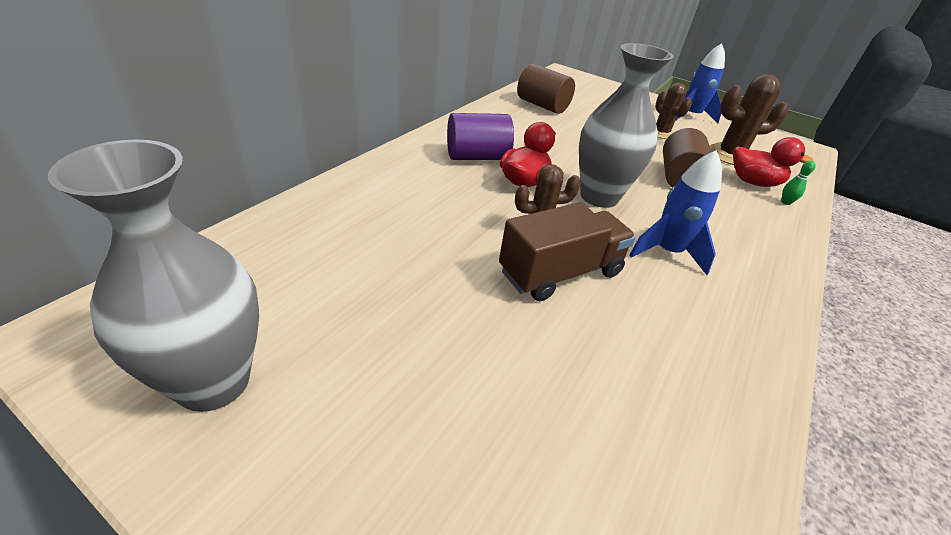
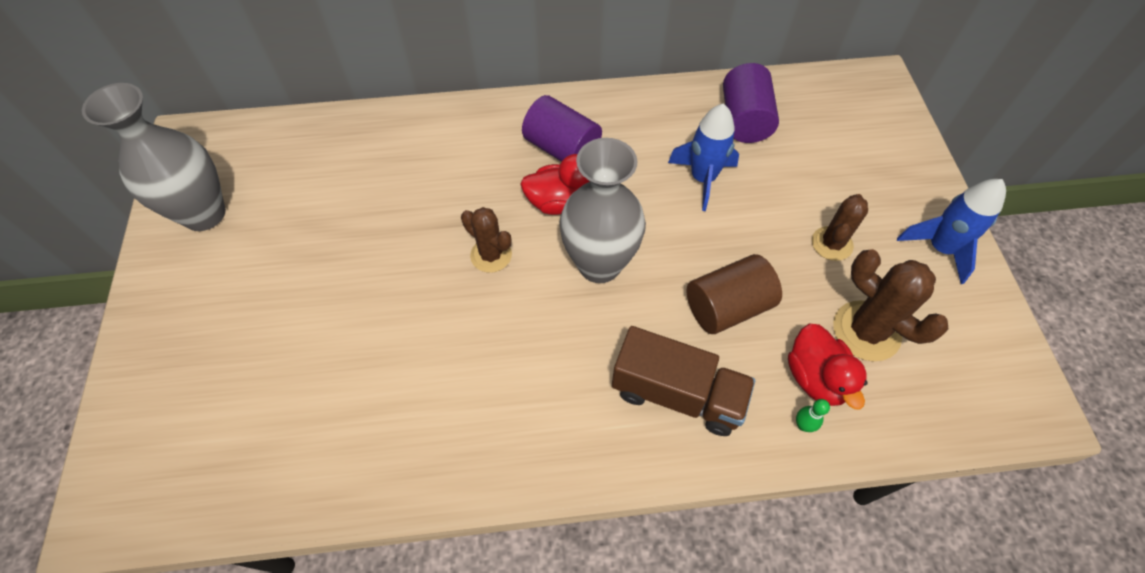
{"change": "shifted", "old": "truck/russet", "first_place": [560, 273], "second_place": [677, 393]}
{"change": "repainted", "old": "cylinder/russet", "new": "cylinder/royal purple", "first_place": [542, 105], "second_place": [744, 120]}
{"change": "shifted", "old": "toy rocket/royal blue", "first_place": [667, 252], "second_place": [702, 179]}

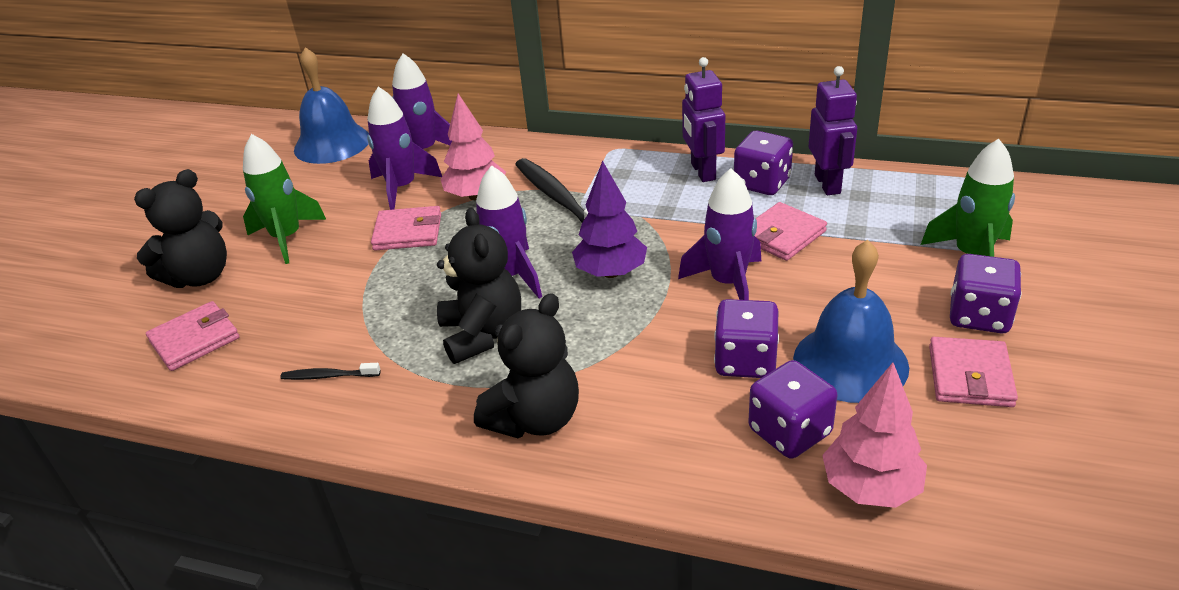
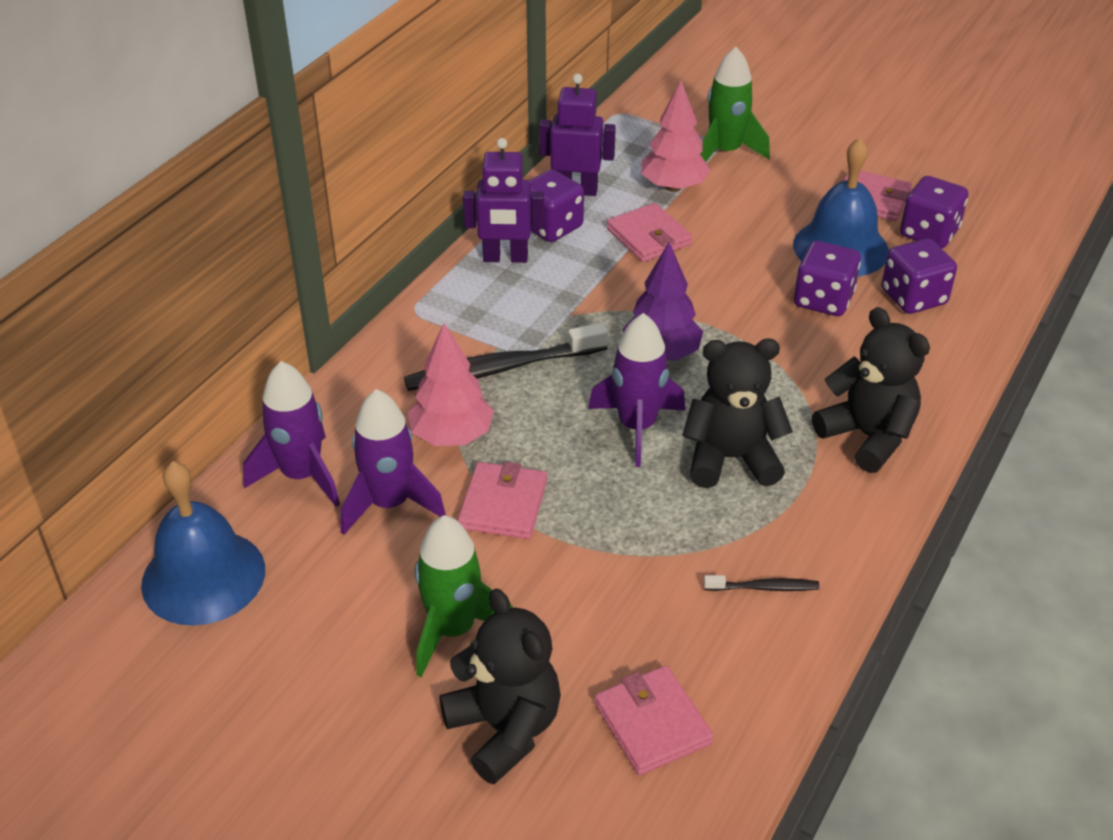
{"change": "rotated", "old": "toothbrush/black", "first_place": [328, 376], "second_place": [764, 587], "degrees": -105}
{"change": "gone", "old": "toy rocket/royal purple", "first_place": [728, 283]}
{"change": "shifted", "old": "fir tree/rose-pink", "first_place": [870, 487], "second_place": [673, 187]}
{"change": "shifted", "old": "die/royal purple", "first_place": [979, 316], "second_place": [929, 233]}

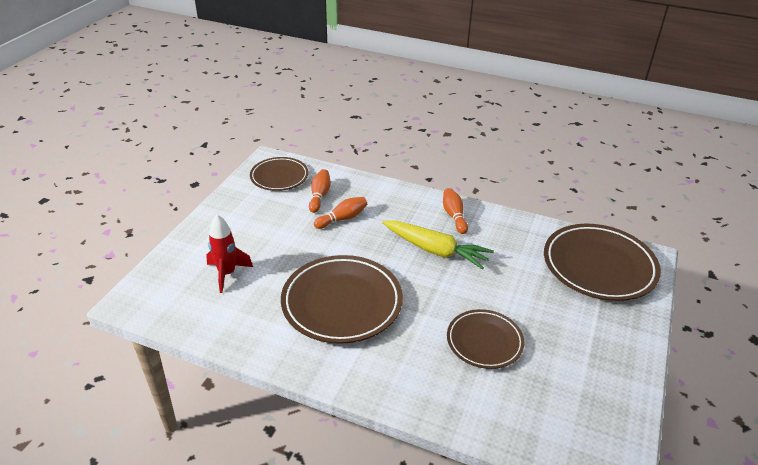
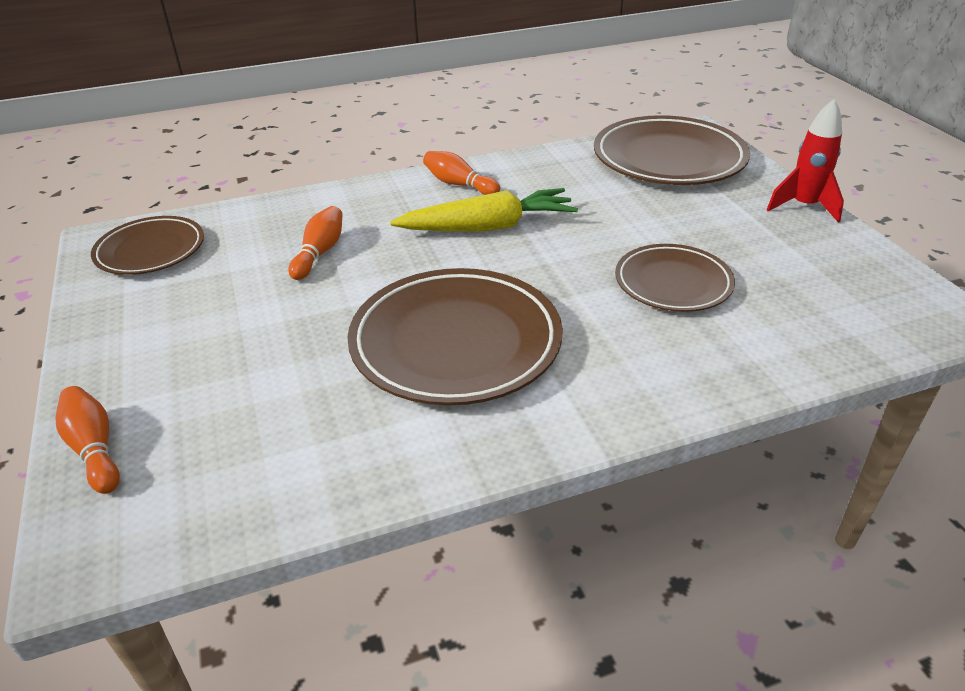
{"change": "shifted", "old": "toy rocket/red", "first_place": [227, 274], "second_place": [804, 207]}
{"change": "shifted", "old": "skittle/orange-coloured", "first_place": [319, 196], "second_place": [94, 449]}

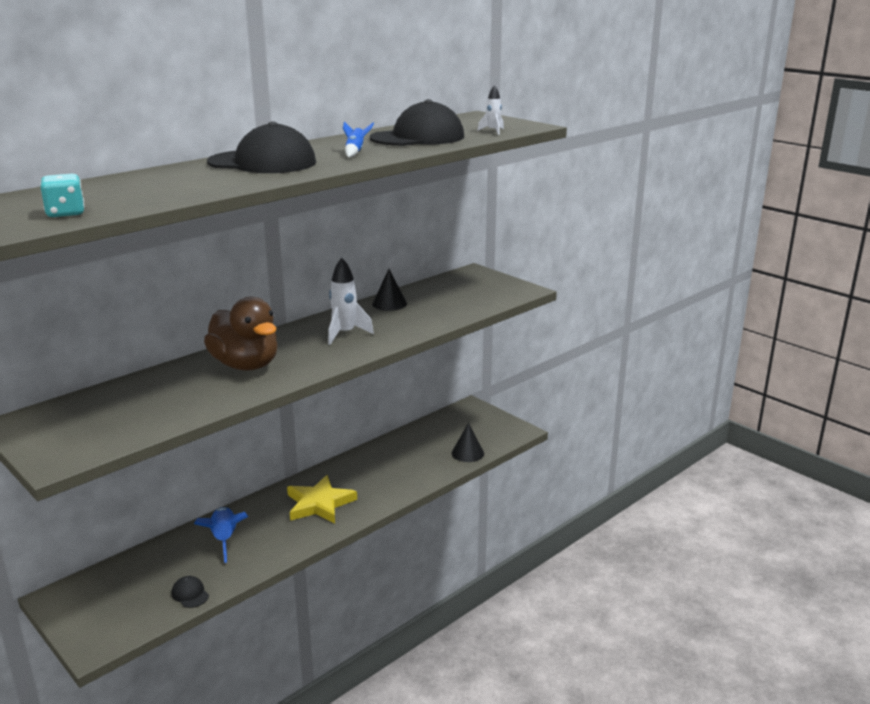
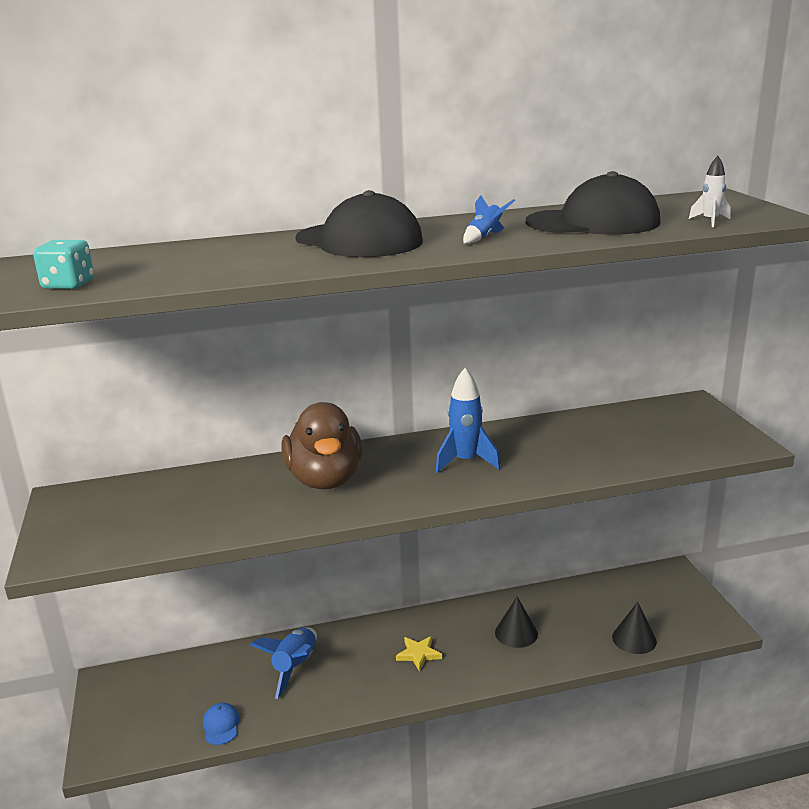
{"change": "repainted", "old": "baseball cap/black", "new": "baseball cap/royal blue", "first_place": [190, 594], "second_place": [221, 725]}
{"change": "scaled", "old": "star/bright yellow", "first_place": [319, 504], "second_place": [418, 654], "factor": 0.52}
{"change": "repainted", "old": "toy rocket/white", "new": "toy rocket/royal blue", "first_place": [345, 334], "second_place": [465, 462]}
{"change": "shifted", "old": "cone/black", "first_place": [389, 304], "second_place": [516, 633]}

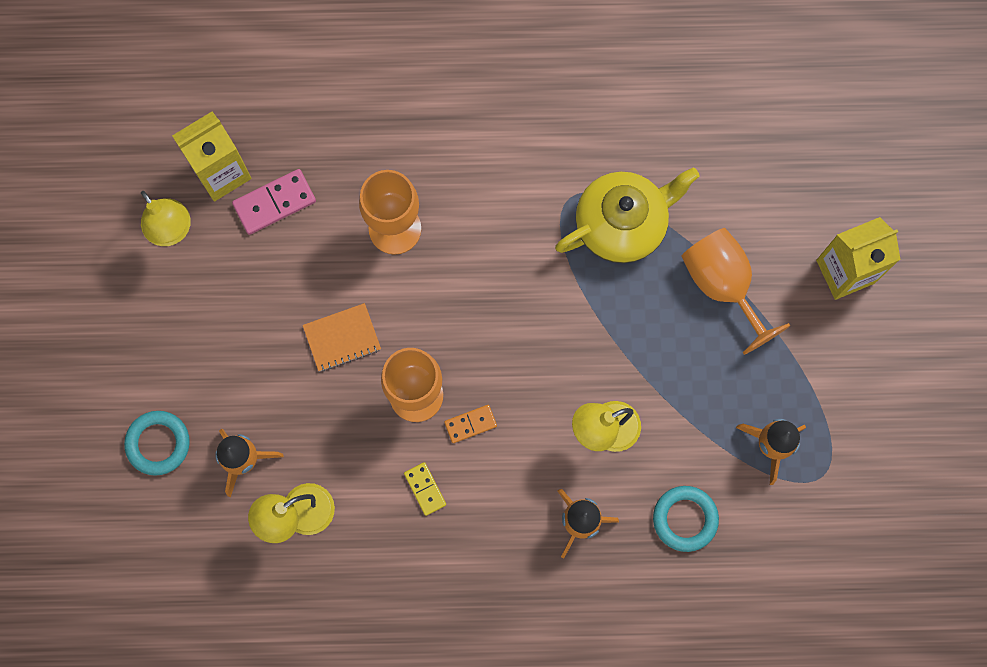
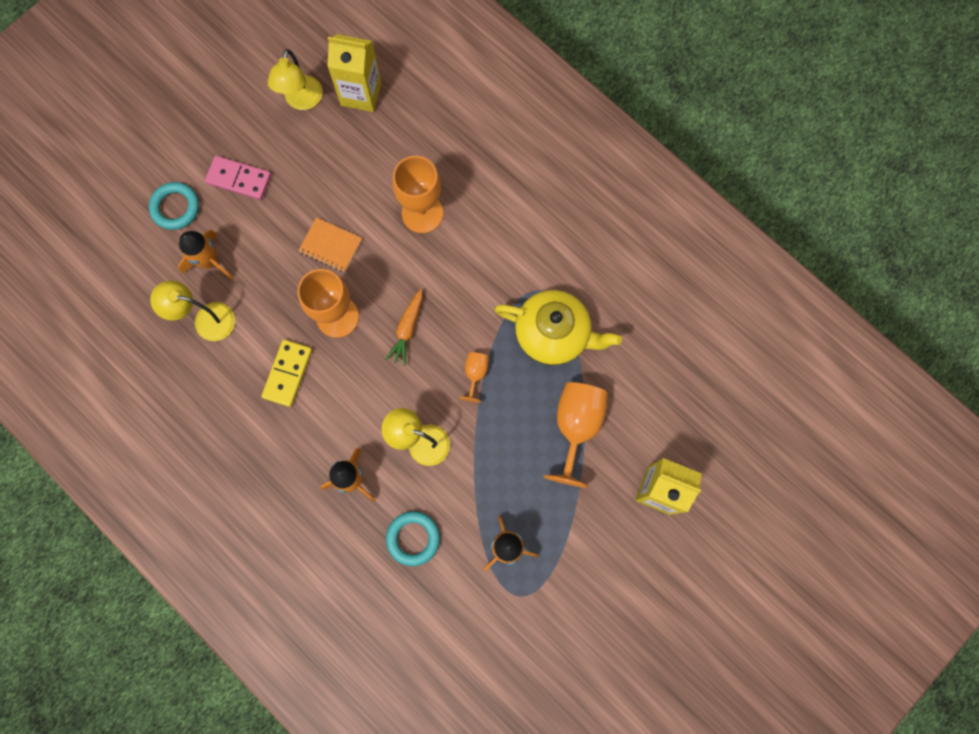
{"change": "shifted", "old": "domino tile/rose-pink", "first_place": [274, 203], "second_place": [239, 179]}
{"change": "scaled", "old": "domino tile/bright yellow", "first_place": [425, 489], "second_place": [287, 373], "factor": 1.63}
{"change": "gone", "old": "domino tile/orange-coloured", "first_place": [470, 424]}
{"change": "new", "new": "toy carrot/orange-coloured", "second_place": [407, 329]}
{"change": "new", "new": "wine glass/orange-coloured", "second_place": [475, 374]}

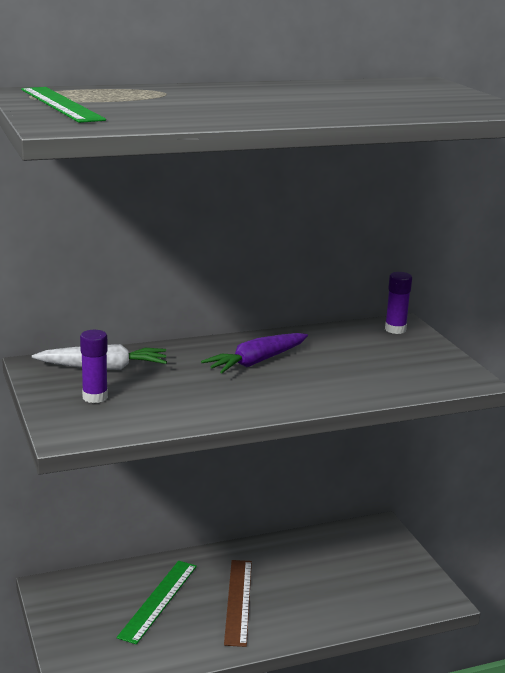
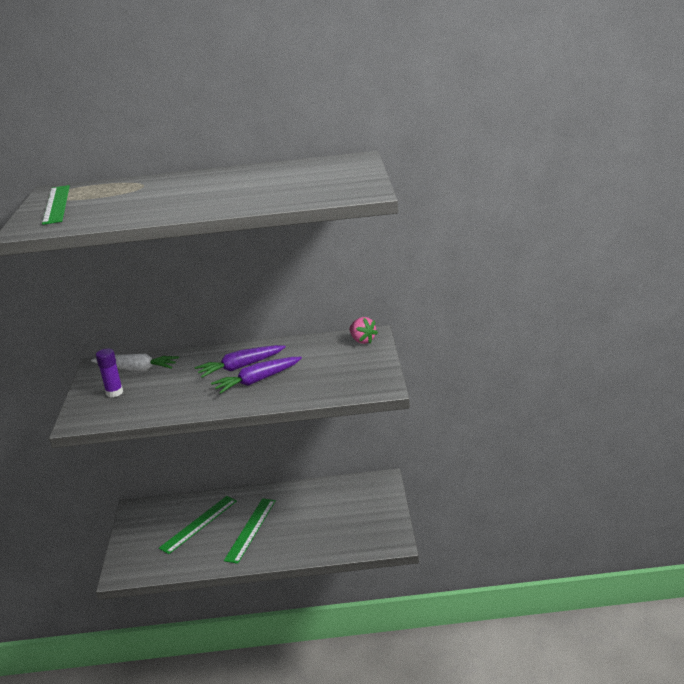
{"change": "repainted", "old": "straightedge/russet", "new": "straightedge/emerald", "first_place": [238, 601], "second_place": [250, 529]}
{"change": "swapped", "old": "stick of glue/royal purple", "new": "strawberry/rose-pink", "first_place": [395, 329], "second_place": [362, 340]}
{"change": "new", "new": "toy carrot/royal purple", "second_place": [257, 380]}

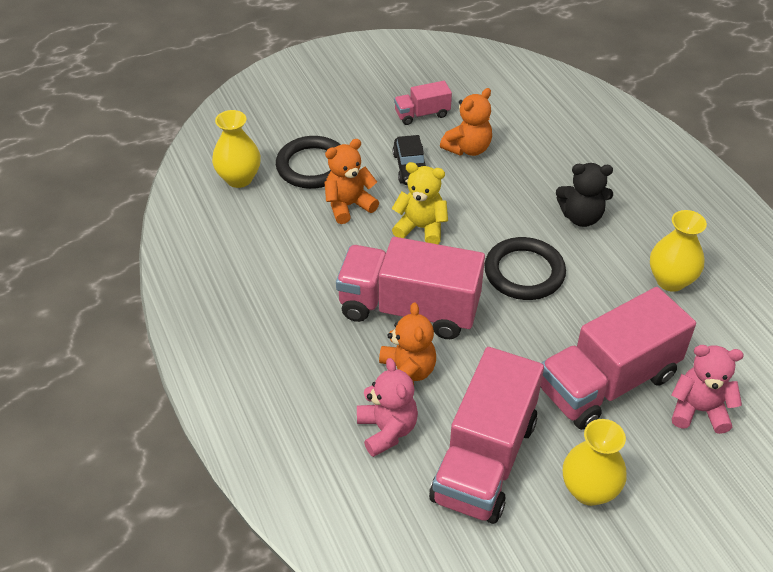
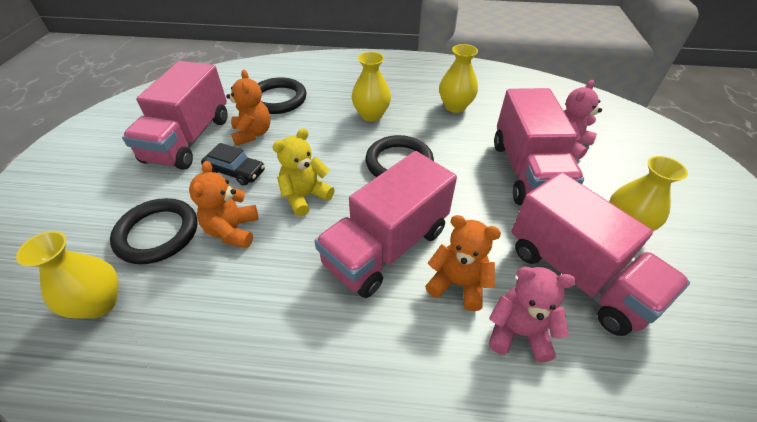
{"change": "scaled", "old": "truck/rose-pink", "first_place": [422, 114], "second_place": [189, 139], "factor": 2.11}
{"change": "swapped", "old": "teddy/black", "new": "vase/bright yellow", "first_place": [581, 217], "second_place": [371, 115]}
{"change": "new", "new": "torus/black", "second_place": [278, 99]}

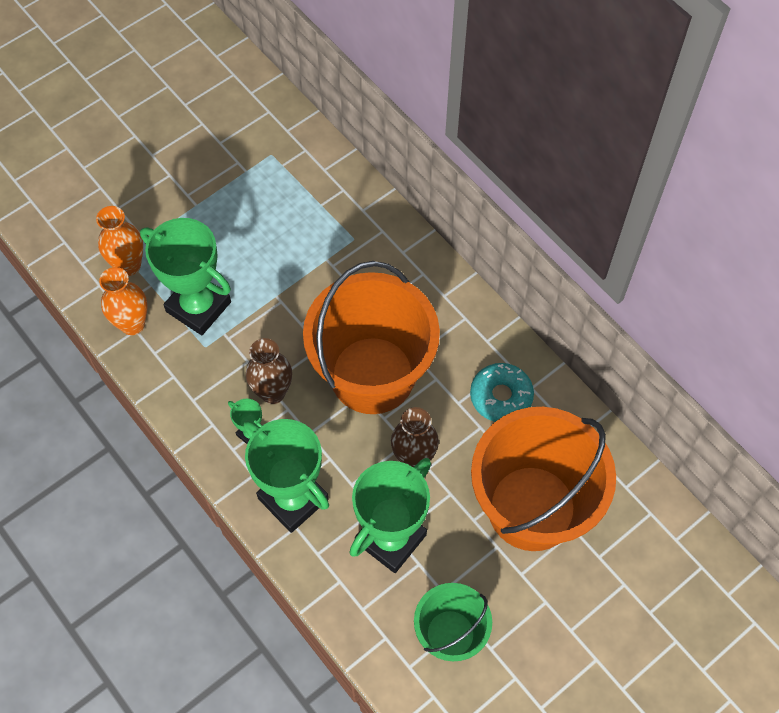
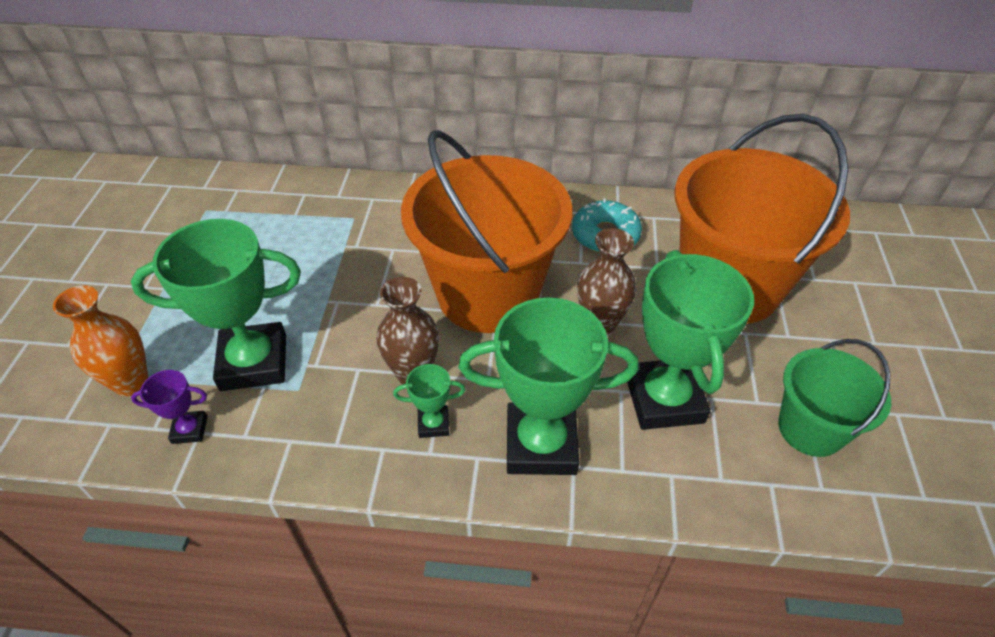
{"change": "swapped", "old": "vase/orange-coloured", "new": "prize cup/royal purple", "first_place": [132, 324], "second_place": [189, 430]}

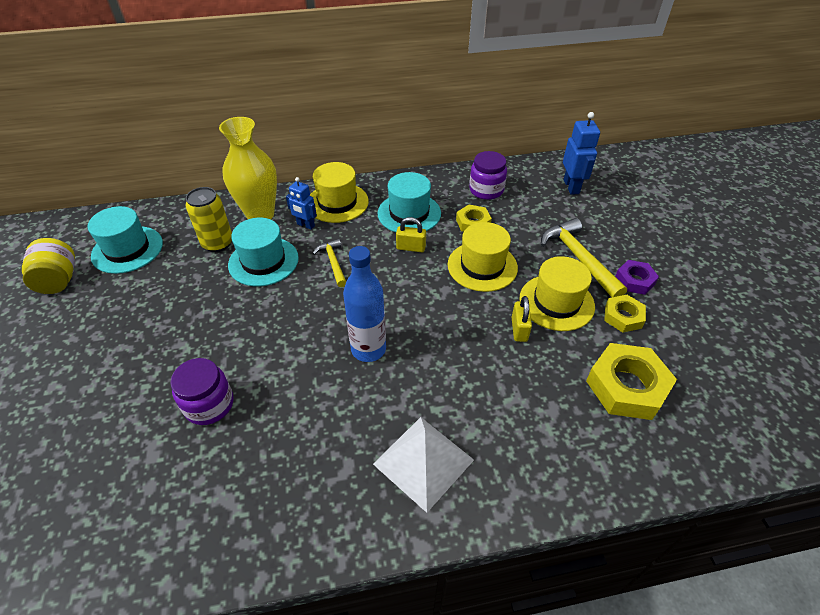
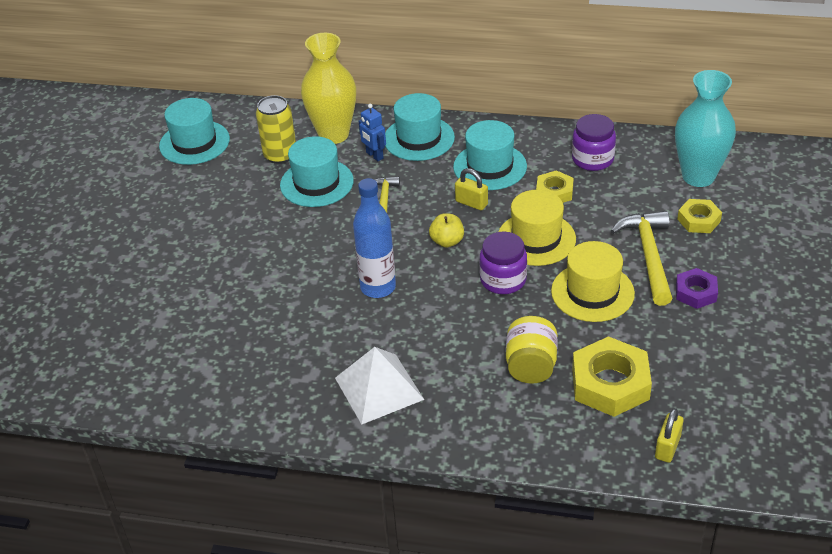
{"change": "shifted", "old": "jar/bright yellow", "first_place": [59, 280], "second_place": [531, 366]}
{"change": "shifted", "old": "jar/royal purple", "first_place": [209, 405], "second_place": [503, 280]}
{"change": "repainted", "old": "tall hat/bright yellow", "new": "tall hat/teal", "first_place": [337, 202], "second_place": [419, 138]}
{"change": "shifted", "old": "padlock/bright yellow", "first_place": [519, 329], "second_place": [667, 447]}
{"change": "swapped", "old": "toy robot/royal blue", "new": "vase/teal", "first_place": [571, 187], "second_place": [698, 176]}
{"change": "shifted", "old": "hexagon nut/bright yellow", "first_place": [623, 317], "second_place": [698, 220]}
{"change": "new", "new": "toy apple/bright yellow", "second_place": [447, 241]}

